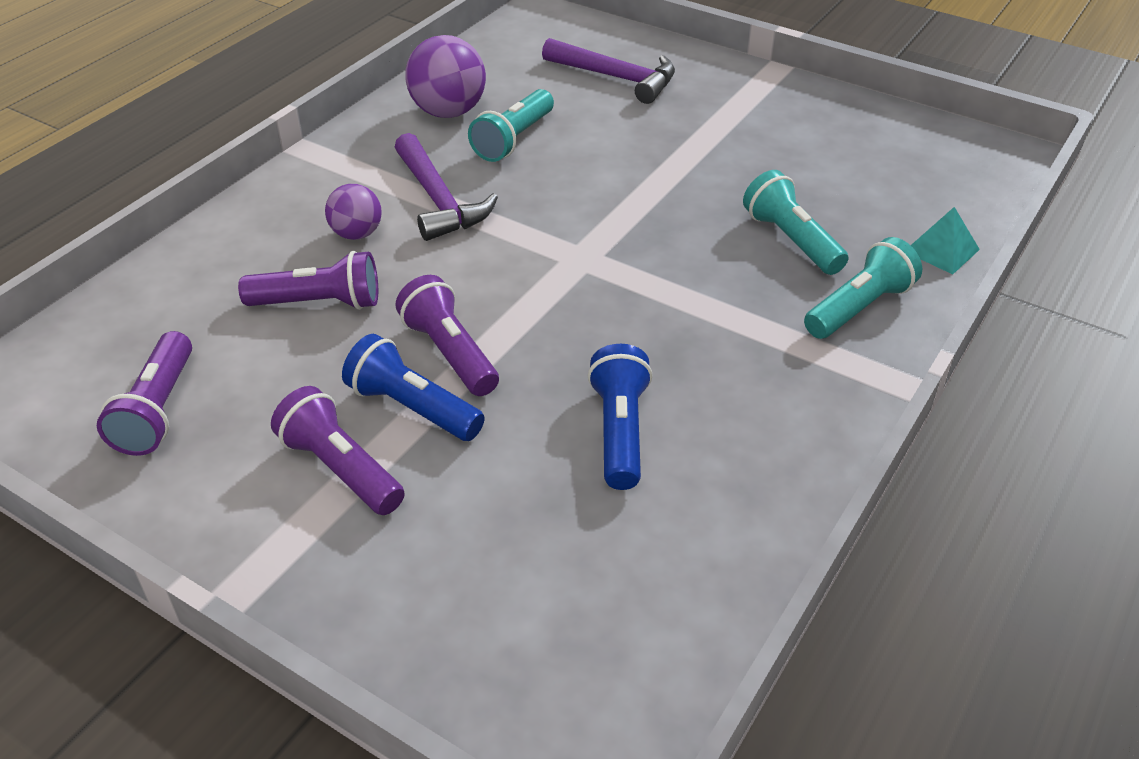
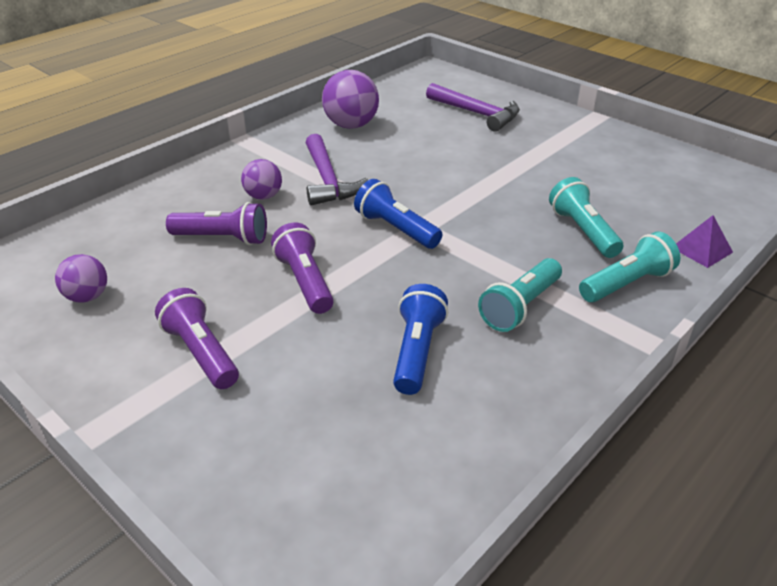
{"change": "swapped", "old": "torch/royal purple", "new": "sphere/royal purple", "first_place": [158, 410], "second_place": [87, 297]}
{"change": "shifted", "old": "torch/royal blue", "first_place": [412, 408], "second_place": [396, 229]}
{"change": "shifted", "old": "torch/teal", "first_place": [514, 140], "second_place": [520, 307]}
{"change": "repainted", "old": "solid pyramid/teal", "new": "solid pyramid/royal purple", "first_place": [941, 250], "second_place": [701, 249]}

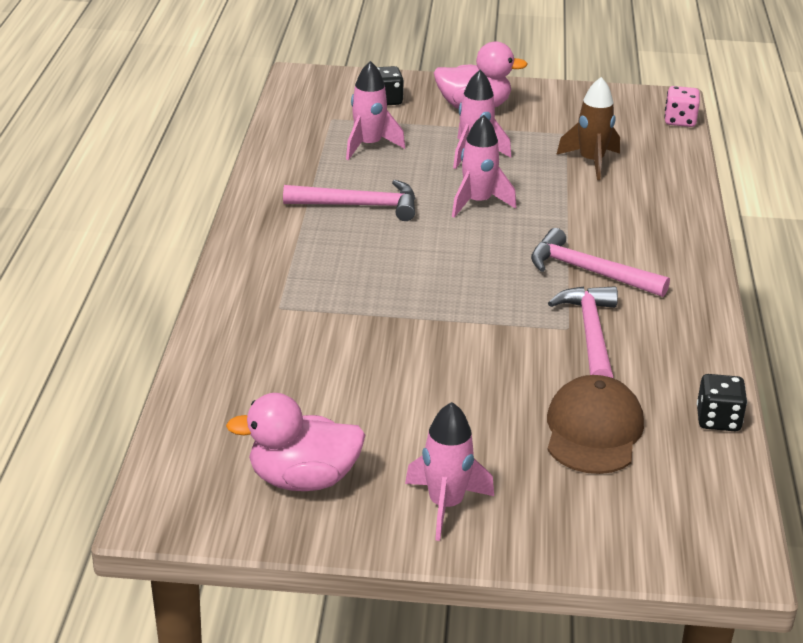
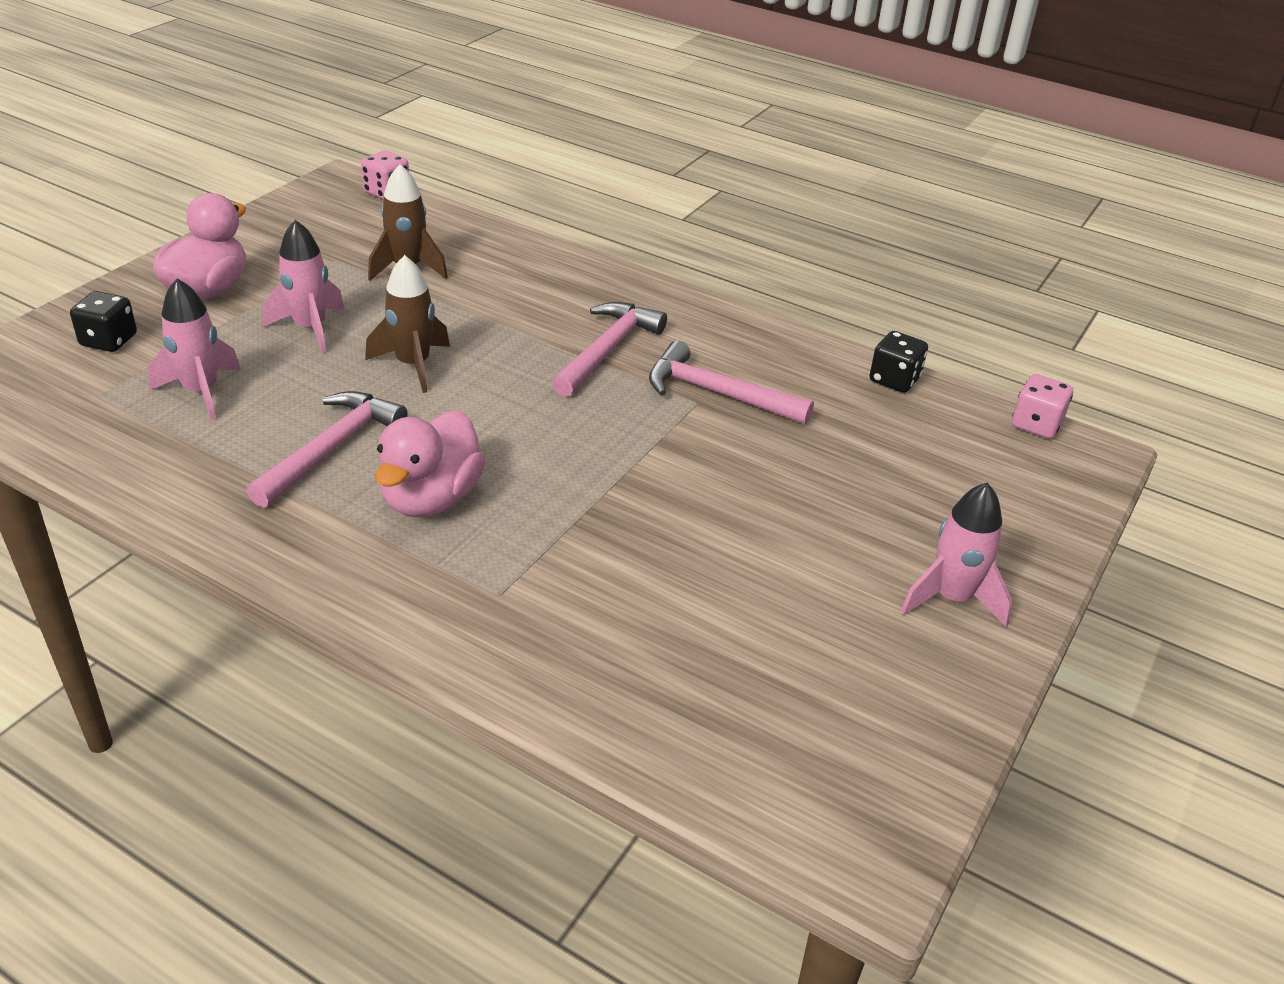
{"change": "shifted", "old": "duck/rose-pink", "first_place": [303, 479], "second_place": [431, 499]}
{"change": "repainted", "old": "toy rocket/rose-pink", "new": "toy rocket/russet", "first_place": [477, 203], "second_place": [413, 365]}
{"change": "rotated", "old": "claw hammer/rose-pink", "first_place": [589, 271], "second_place": [608, 350], "degrees": 150}
{"change": "gone", "old": "baseball cap/russet", "first_place": [593, 431]}
{"change": "new", "new": "die/rose-pink", "second_place": [1036, 425]}

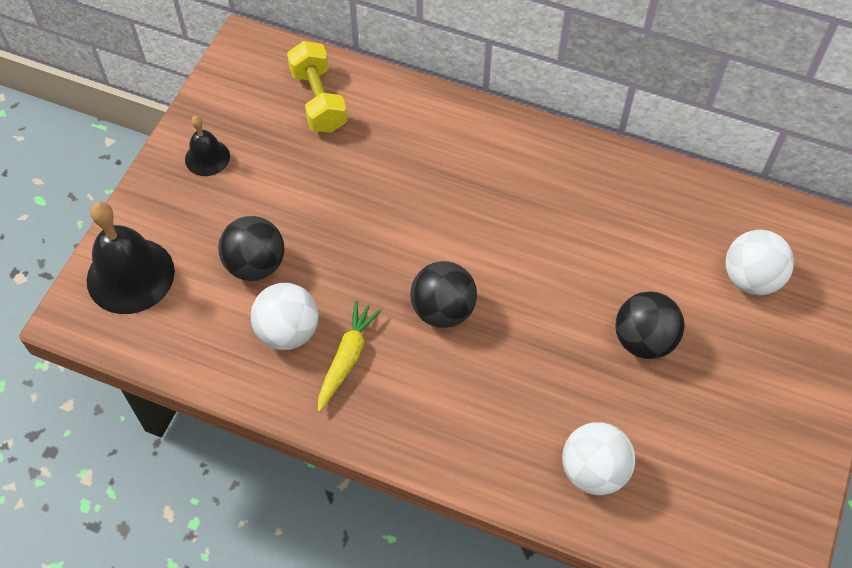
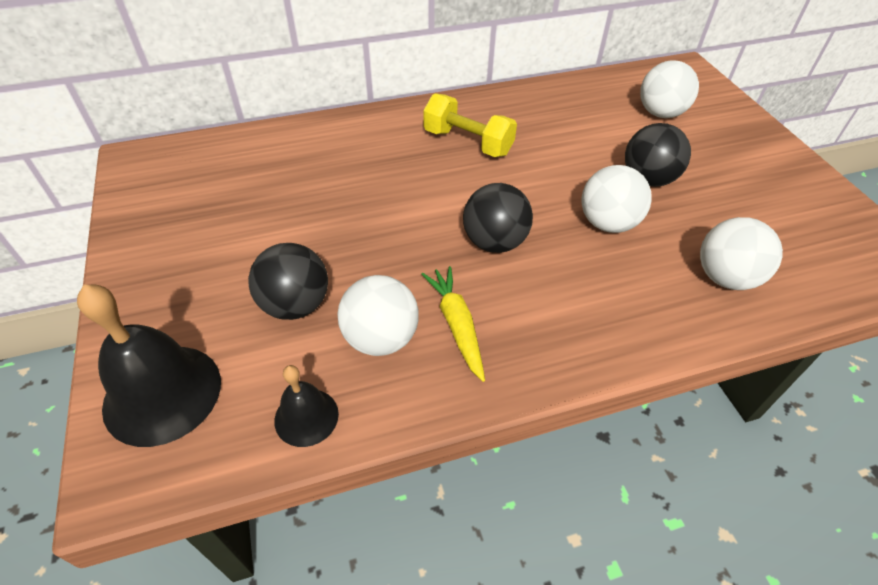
{"change": "shifted", "old": "bell/black", "first_place": [207, 157], "second_place": [306, 417]}
{"change": "shifted", "old": "dumbbell/bright yellow", "first_place": [318, 100], "second_place": [468, 143]}
{"change": "new", "new": "sphere/white", "second_place": [607, 223]}

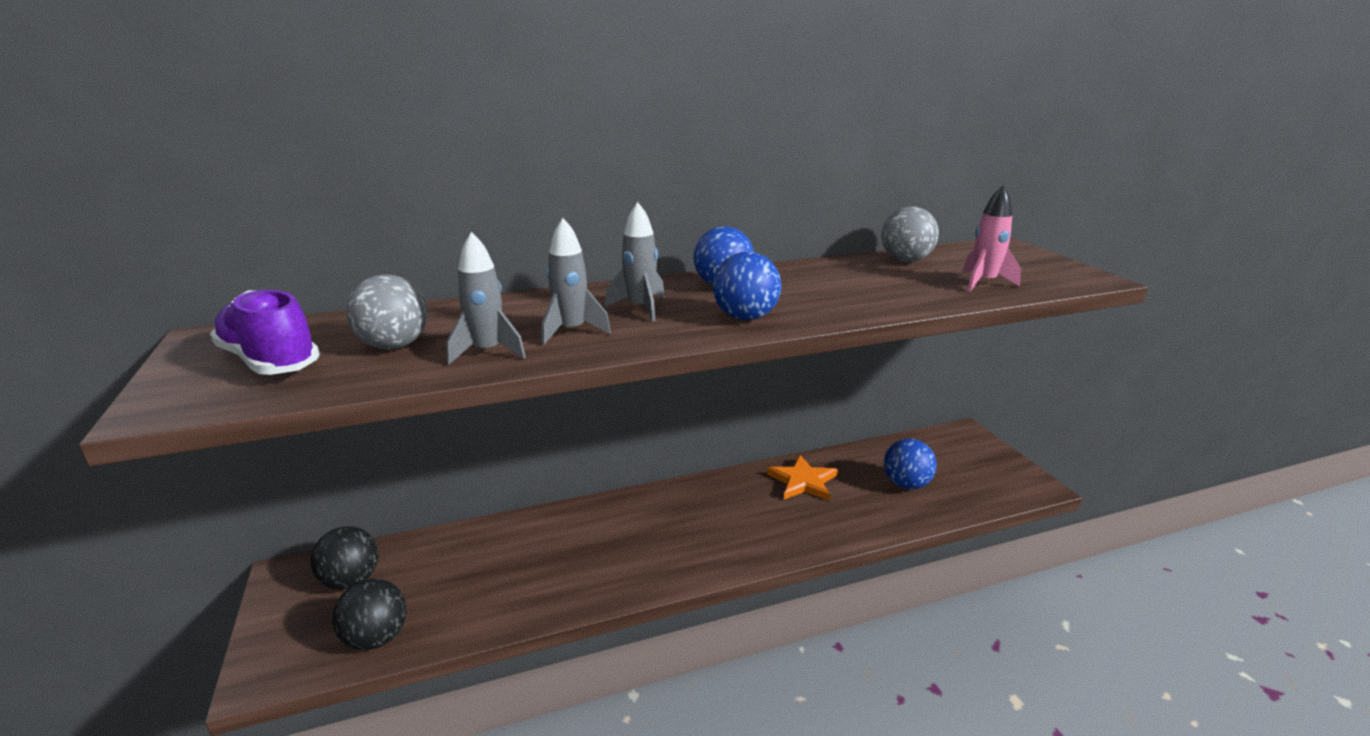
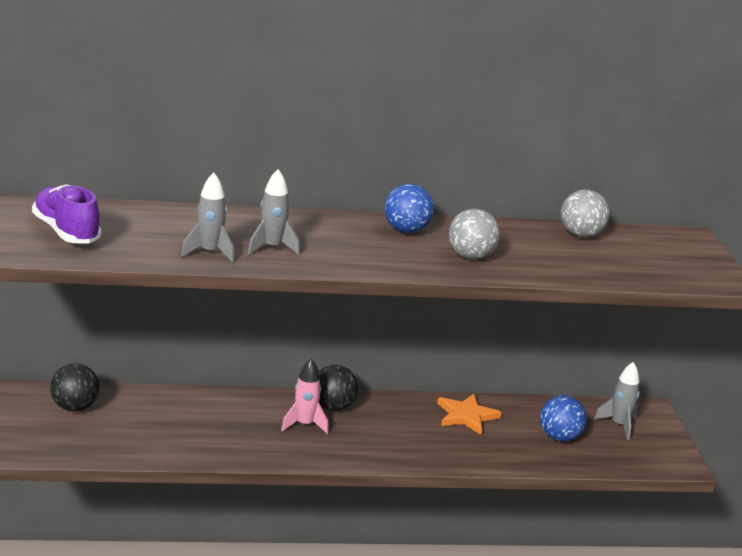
{"change": "shifted", "old": "sphere/black", "first_place": [376, 638], "second_place": [332, 407]}
{"change": "shifted", "old": "sphere/gray", "first_place": [394, 346], "second_place": [470, 257]}
{"change": "shifted", "old": "toy rocket/gray", "first_place": [640, 308], "second_place": [619, 425]}
{"change": "gone", "old": "sphere/royal blue", "first_place": [745, 317]}
{"change": "shifted", "old": "toy rocket/rose-pink", "first_place": [983, 283], "second_place": [305, 425]}

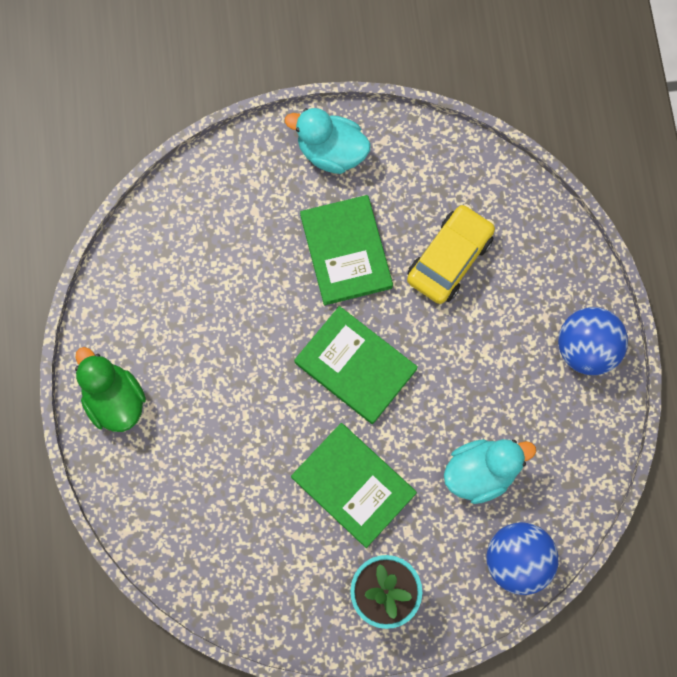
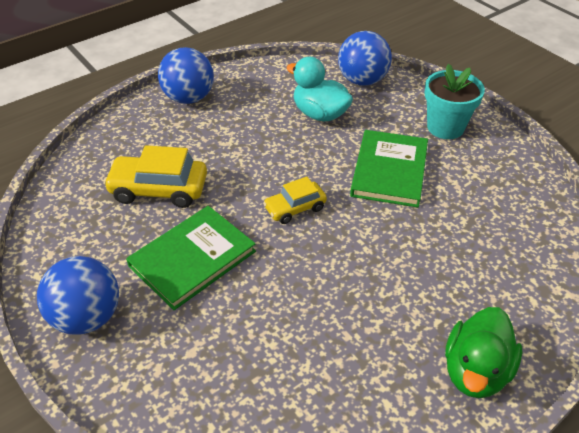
{"change": "swapped", "old": "duck/teal", "new": "sphere/royal blue", "first_place": [331, 152], "second_place": [87, 317]}
{"change": "swapped", "old": "hardcover/emerald", "new": "car/bright yellow", "first_place": [355, 366], "second_place": [295, 208]}

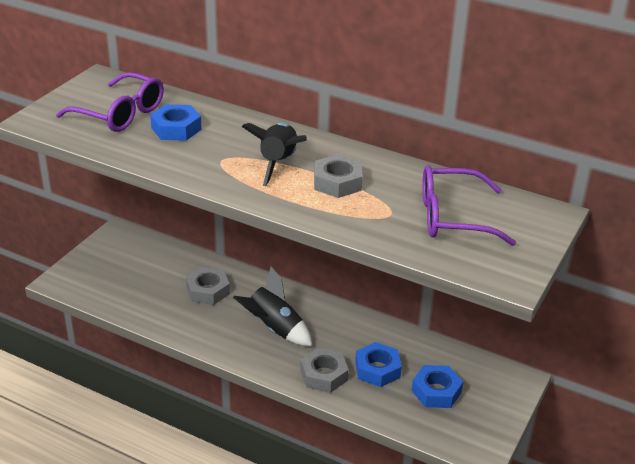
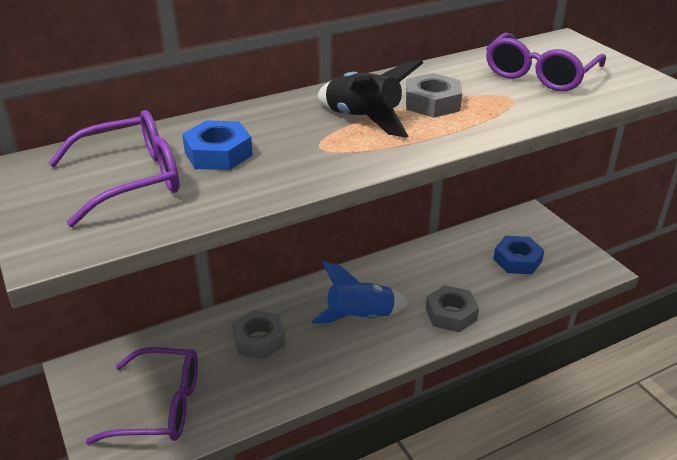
{"change": "repainted", "old": "toy rocket/black", "new": "toy rocket/royal blue", "first_place": [274, 328], "second_place": [360, 317]}
{"change": "gone", "old": "hexagon nut/royal blue", "first_place": [377, 369]}
{"change": "new", "new": "eyeglasses/royal purple", "second_place": [159, 406]}

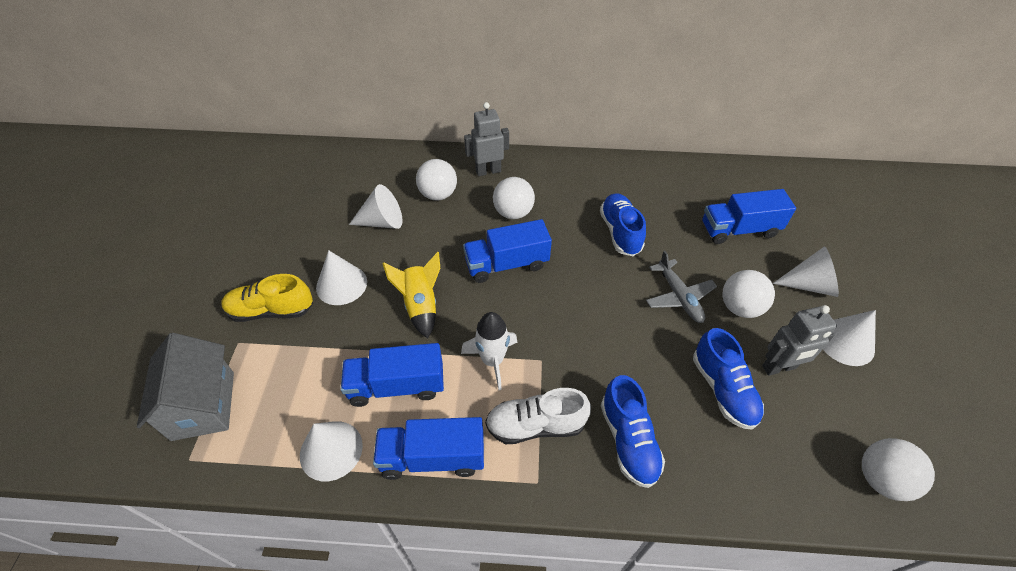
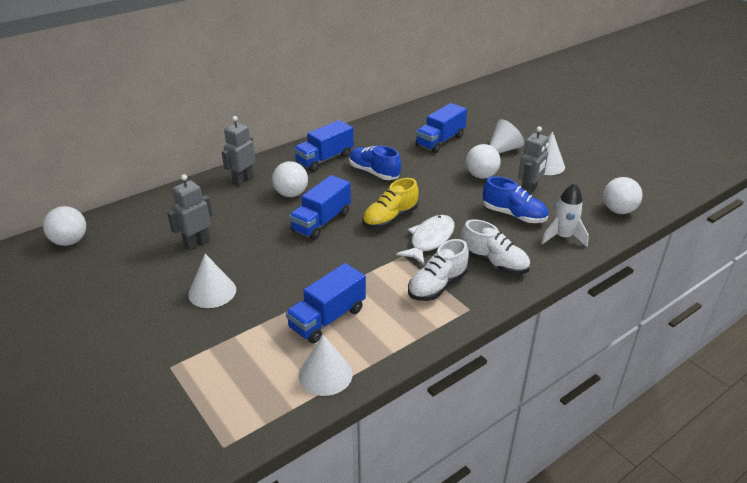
{"change": "gone", "old": "house/gray", "first_place": [203, 405]}
{"change": "shifted", "old": "sneaker/bright yellow", "first_place": [271, 310], "second_place": [390, 218]}
{"change": "swapped", "old": "cone/white", "new": "toy robot/gray", "first_place": [382, 222], "second_place": [197, 243]}
{"change": "shifted", "old": "truck/royal blue", "first_place": [432, 457], "second_place": [324, 159]}
{"change": "gone", "old": "toy rocket/bright yellow", "first_place": [420, 305]}
{"change": "shifted", "old": "sphere/white", "first_place": [438, 195], "second_place": [70, 241]}
{"change": "shifted", "old": "toy rocket/white", "first_place": [492, 361], "second_place": [563, 237]}
{"change": "repainted", "old": "sneaker/royal blue", "new": "sneaker/white", "first_place": [628, 440], "second_place": [494, 263]}
{"change": "gone", "old": "plane/gray", "first_place": [679, 297]}
{"change": "new", "new": "fish figure/white", "second_place": [430, 240]}

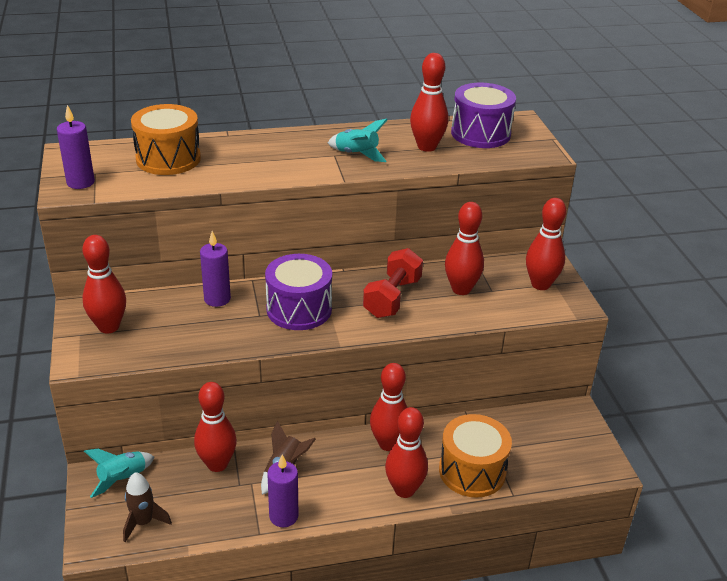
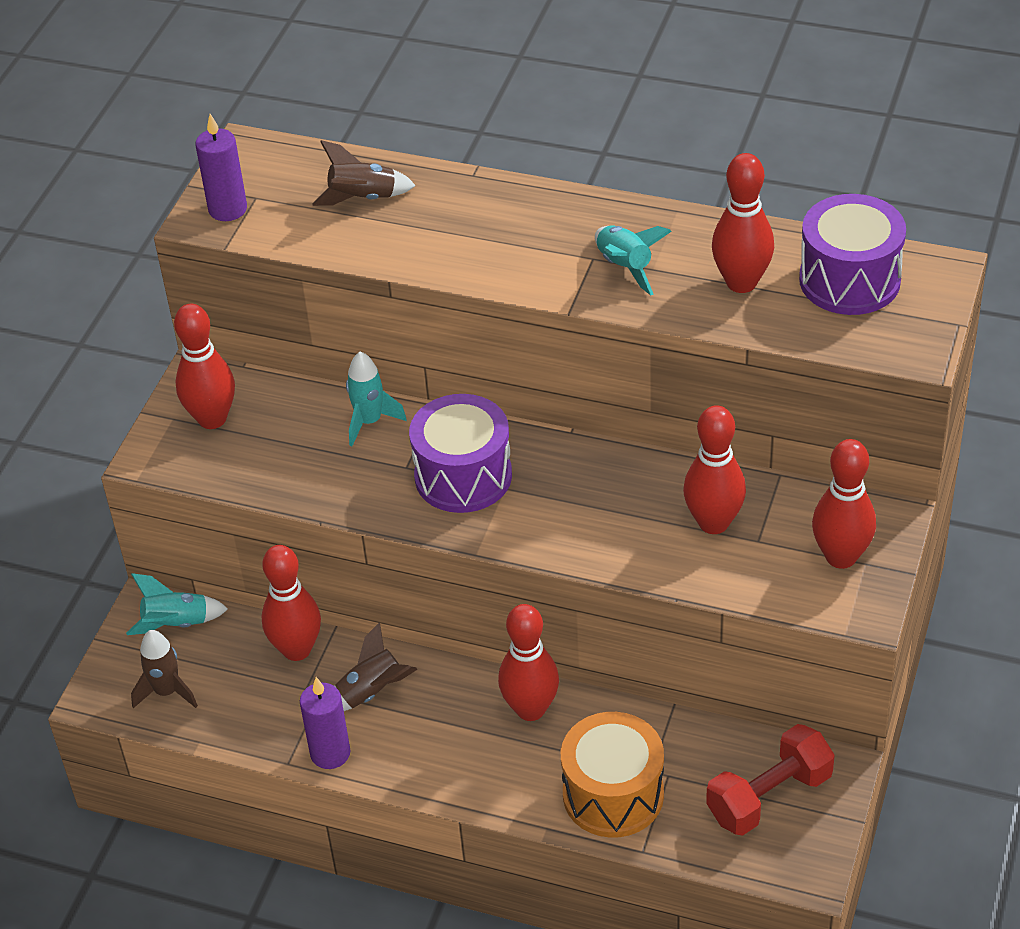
{"change": "swapped", "old": "snare drum/orange-coloured", "new": "toy rocket/russet", "first_place": [168, 159], "second_place": [363, 198]}
{"change": "swapped", "old": "pillar candle/royal purple", "new": "toy rocket/teal", "first_place": [217, 299], "second_place": [369, 422]}
{"change": "shifted", "old": "dumbbell/red", "first_place": [392, 298], "second_place": [769, 797]}
{"change": "gone", "old": "skittle/red", "first_place": [404, 490]}

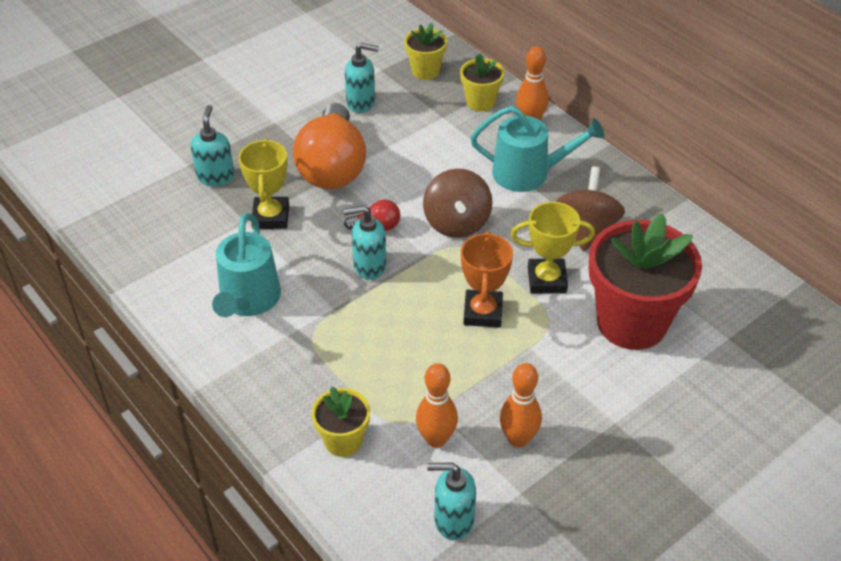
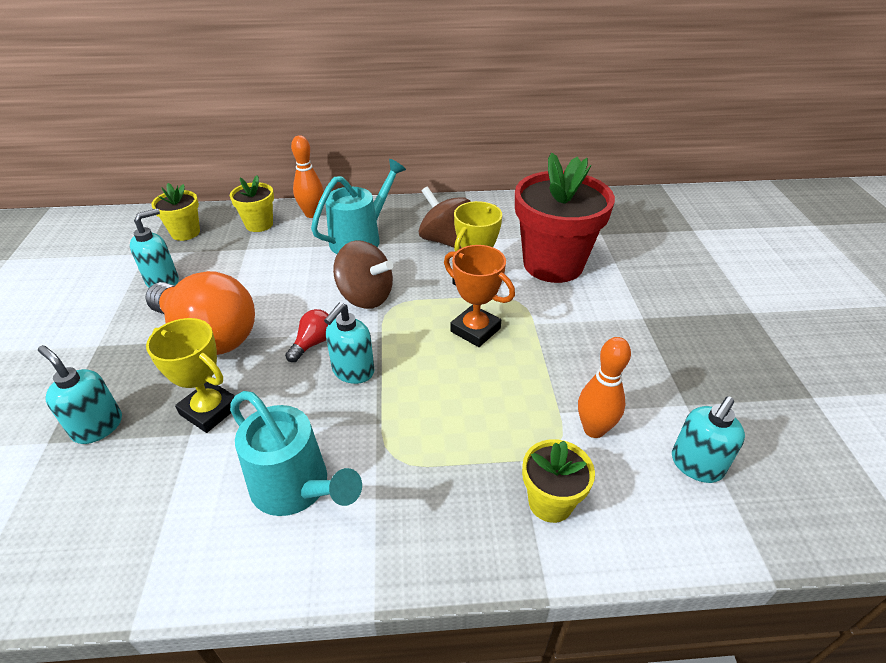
{"change": "gone", "old": "skittle/orange-coloured", "first_place": [518, 439]}

